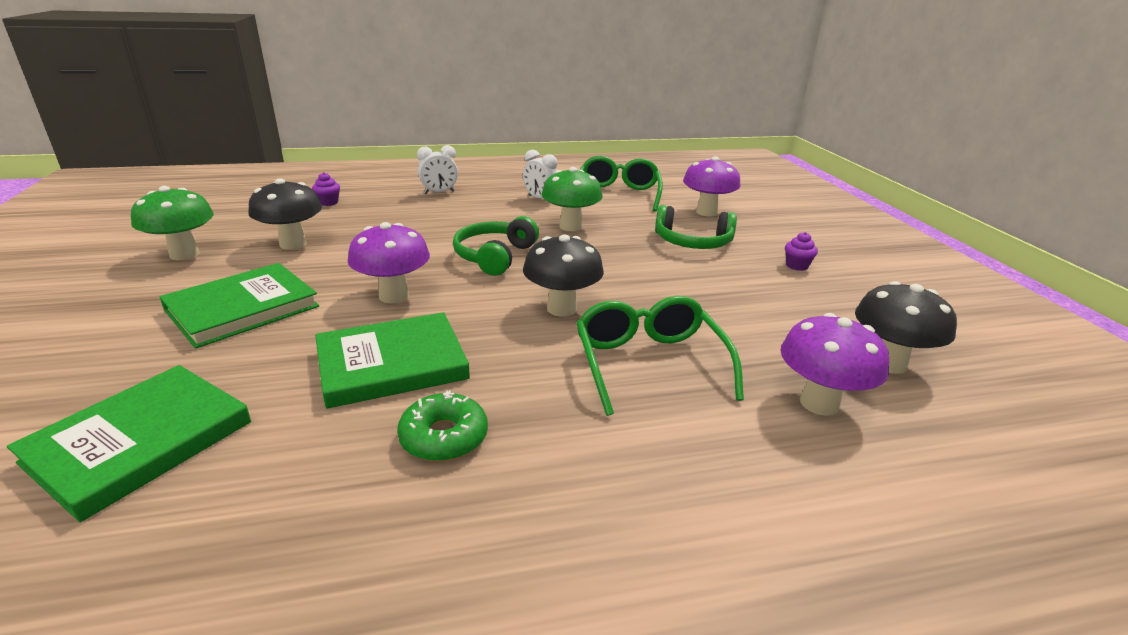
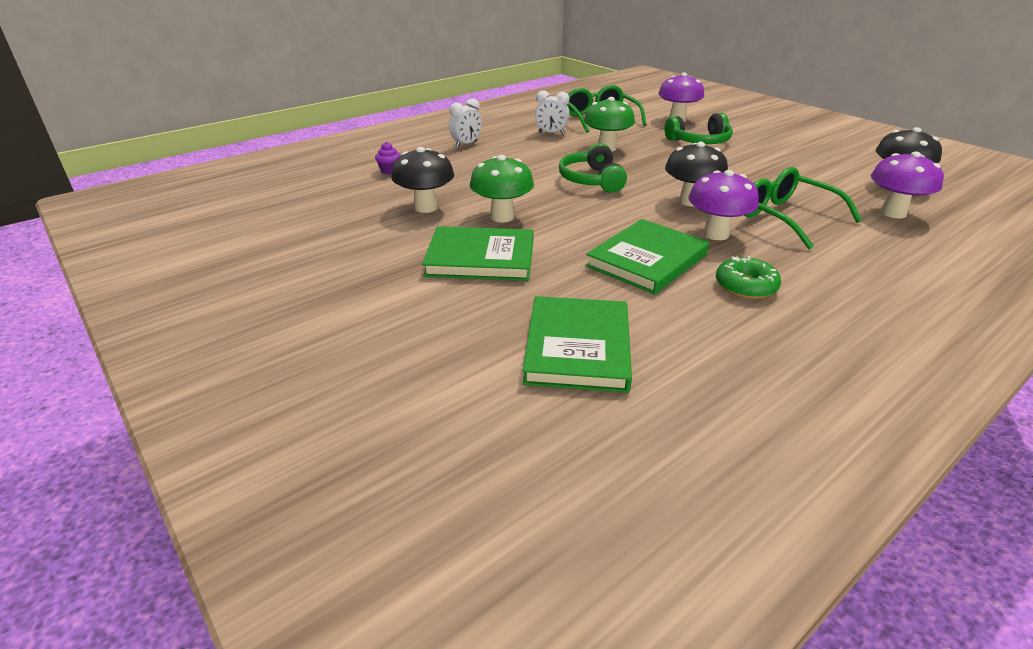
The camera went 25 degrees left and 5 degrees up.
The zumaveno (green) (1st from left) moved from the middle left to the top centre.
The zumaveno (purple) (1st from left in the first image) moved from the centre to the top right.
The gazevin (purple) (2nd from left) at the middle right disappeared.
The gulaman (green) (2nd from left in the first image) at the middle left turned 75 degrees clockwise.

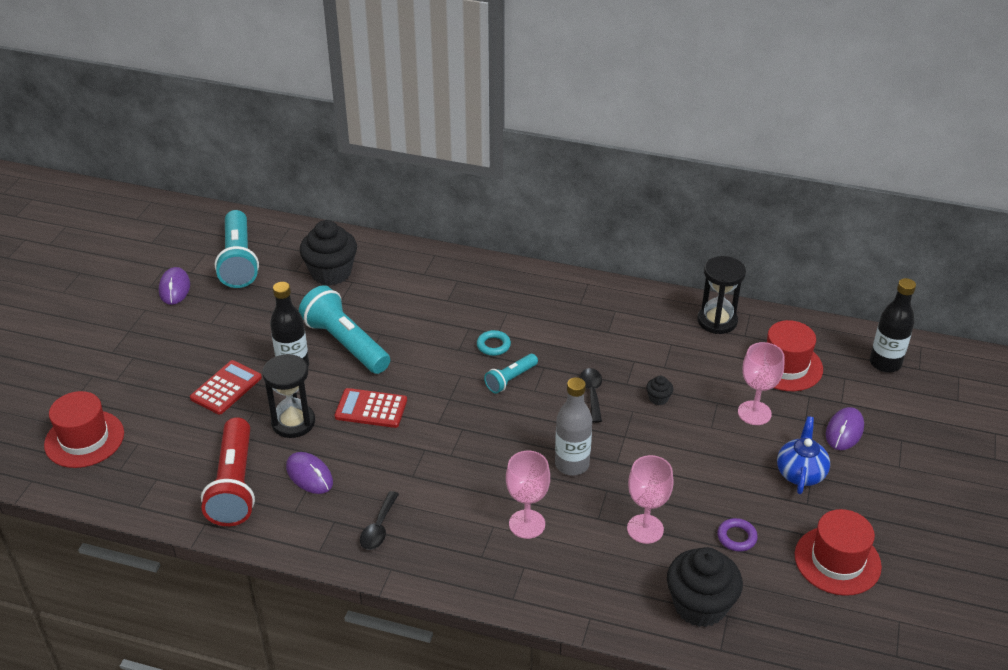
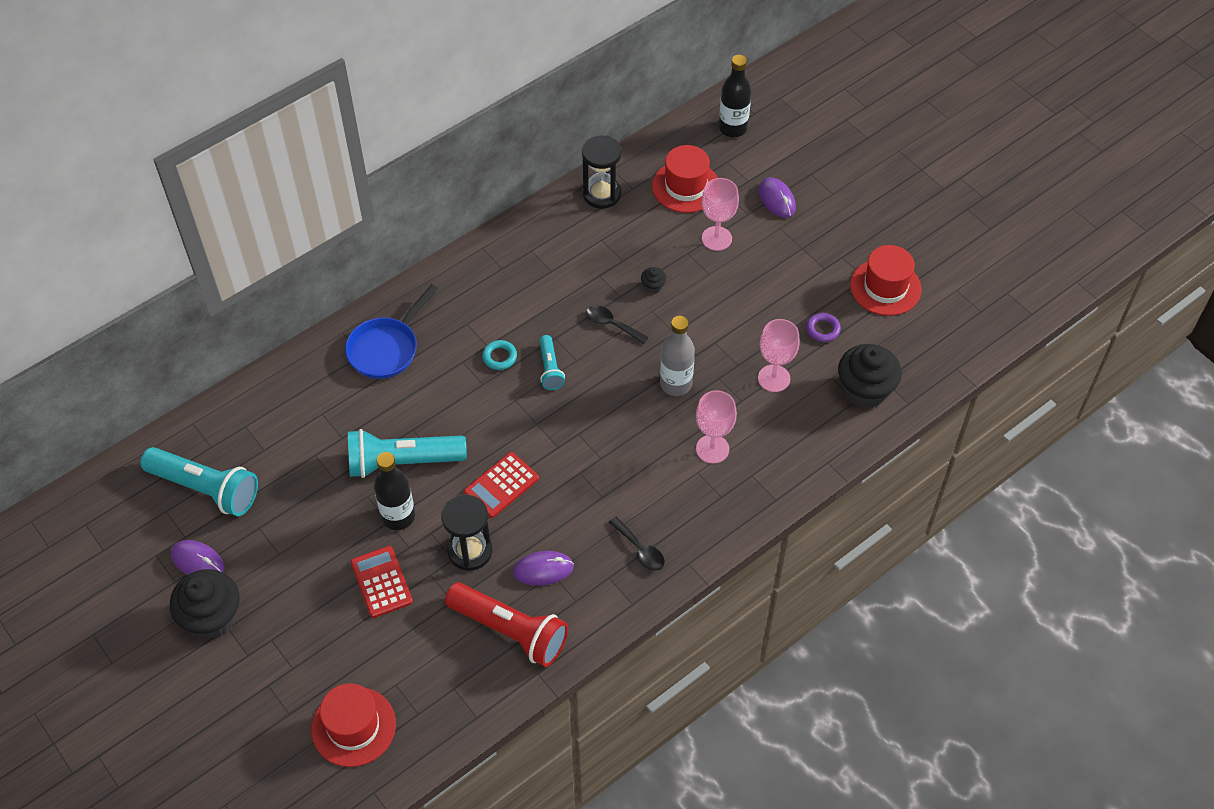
The camera went 55 degrees left and 15 degrees up.
The gazevin (black) (1st from left) moved from the middle left to the bottom left.
The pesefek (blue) at the bottom right disappeared.
The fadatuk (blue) at the middle left appeared.

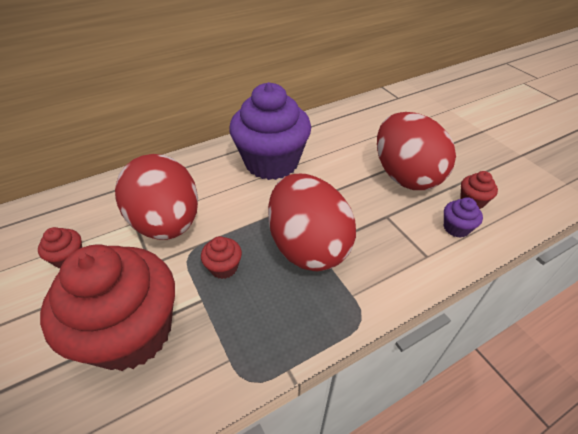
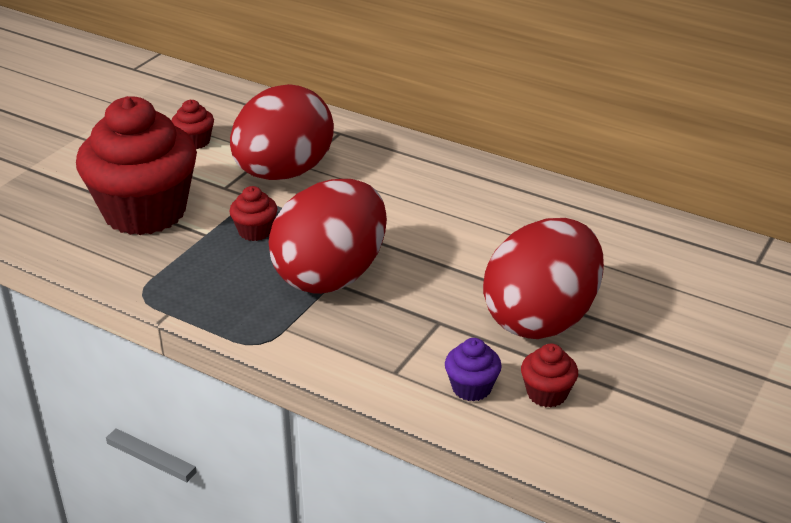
The camera went 60 degrees right and 10 degrees down.
The gazevin (purple) (1st from left) at the top centre disappeared.

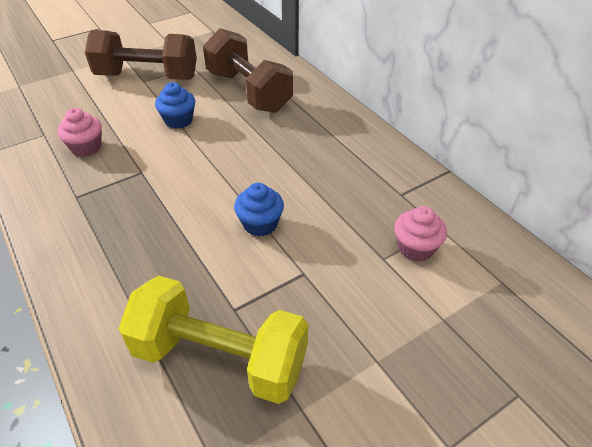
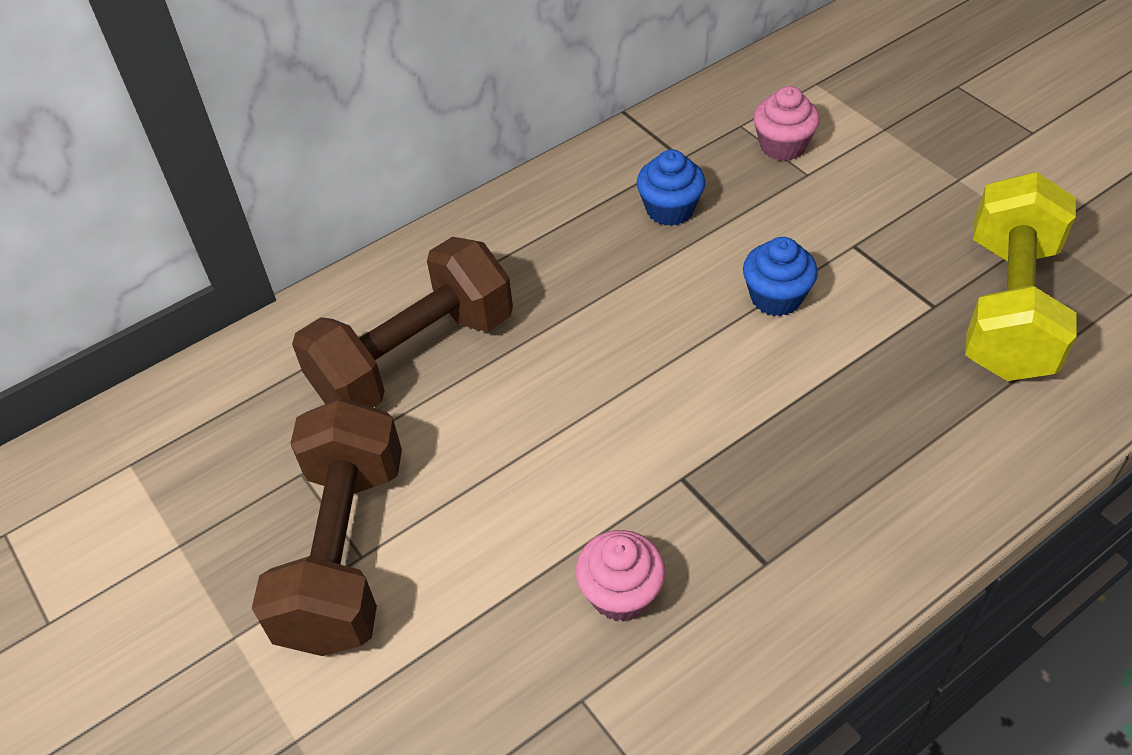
The camera went 90 degrees left and 5 degrees up.
The gazevin (blue) (1st from left) moved from the top left to the top centre.

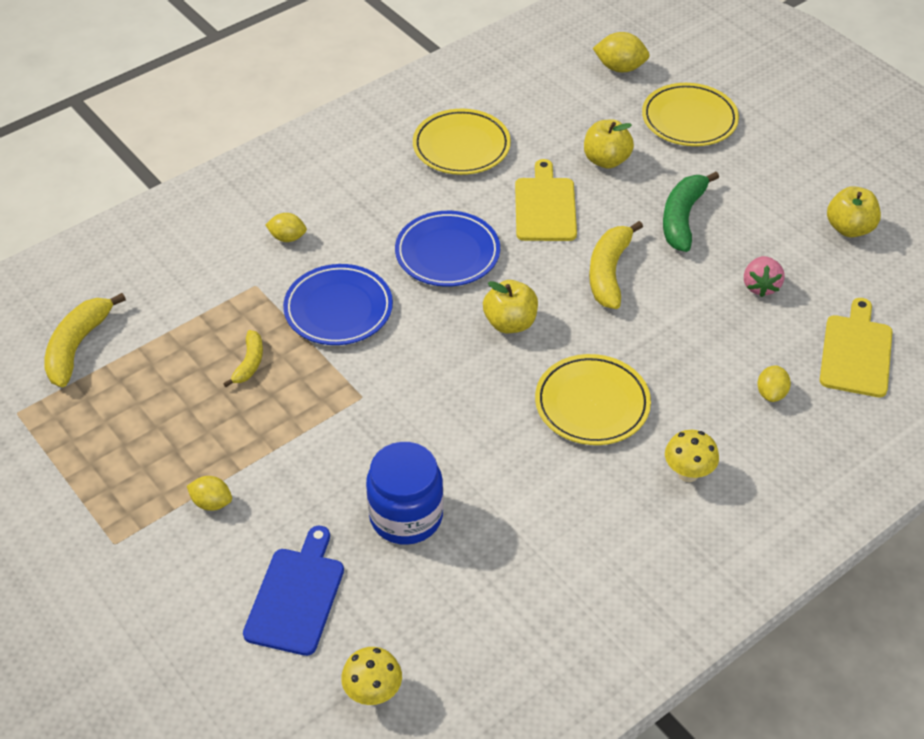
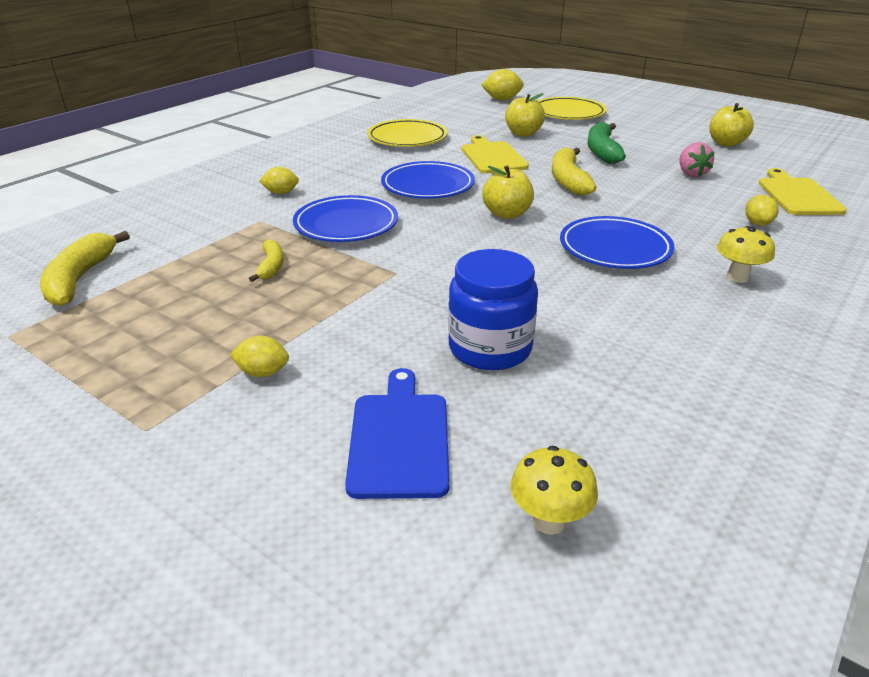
The camera went 15 degrees left and 15 degrees down.
The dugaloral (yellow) (2nd from left) at the centre became the dugaloral (blue) (3rd from left) at the middle right.

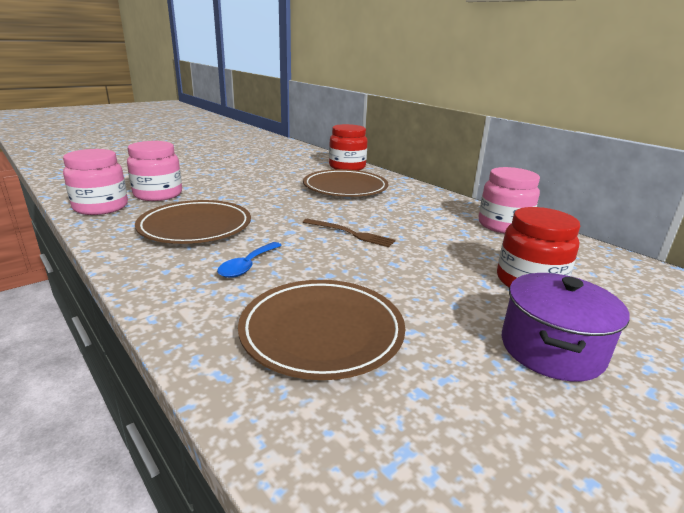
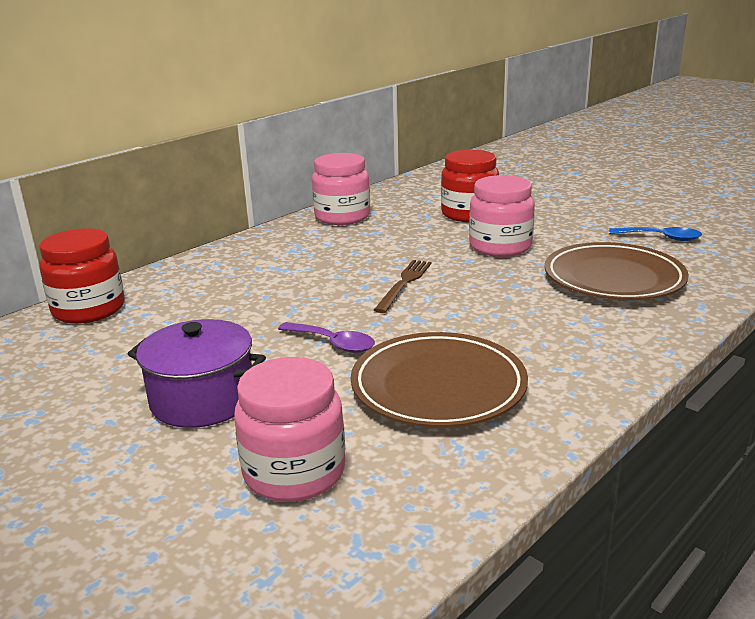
The camera went 95 degrees left and 0 degrees up.
The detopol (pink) (1st from left in the first image) moved from the middle left to the centre.
The dugaloral (brown) (3rd from left) at the centre disappeared.
The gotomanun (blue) moved from the centre to the middle right.
The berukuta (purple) moved from the middle right to the middle left.
The gotomanun (purple) at the centre appeared.

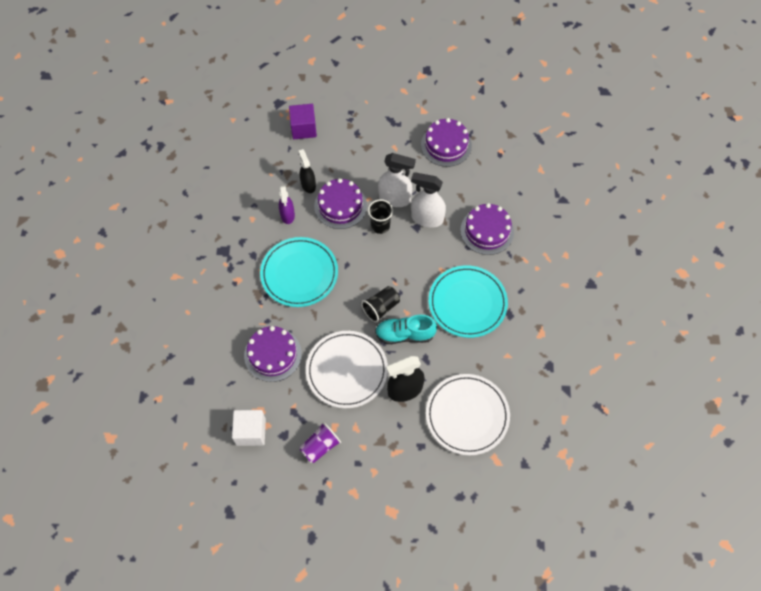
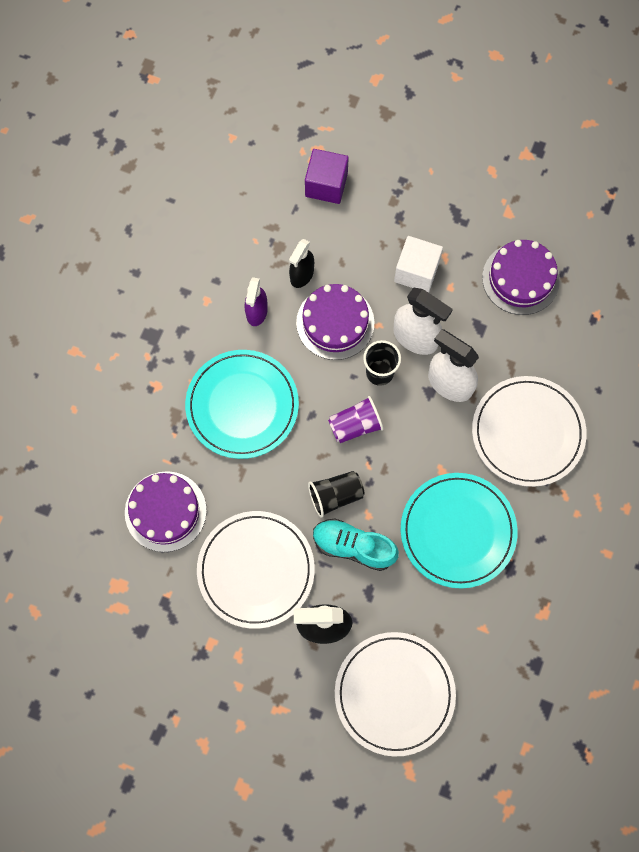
The camera went 20 degrees right and 10 degrees up.
The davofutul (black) (1st from left) at the top centre turned 150 degrees counterclockwise.
The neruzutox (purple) (4th from left) at the centre was replaced by the dugaloral (white) (3rd from left) at the middle right.
The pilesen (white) moved from the bottom left to the top centre.
The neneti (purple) moved from the bottom centre to the centre.

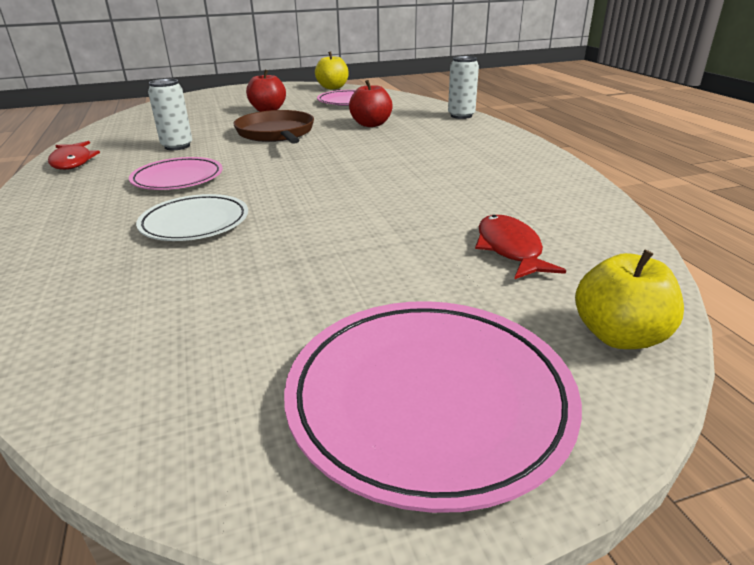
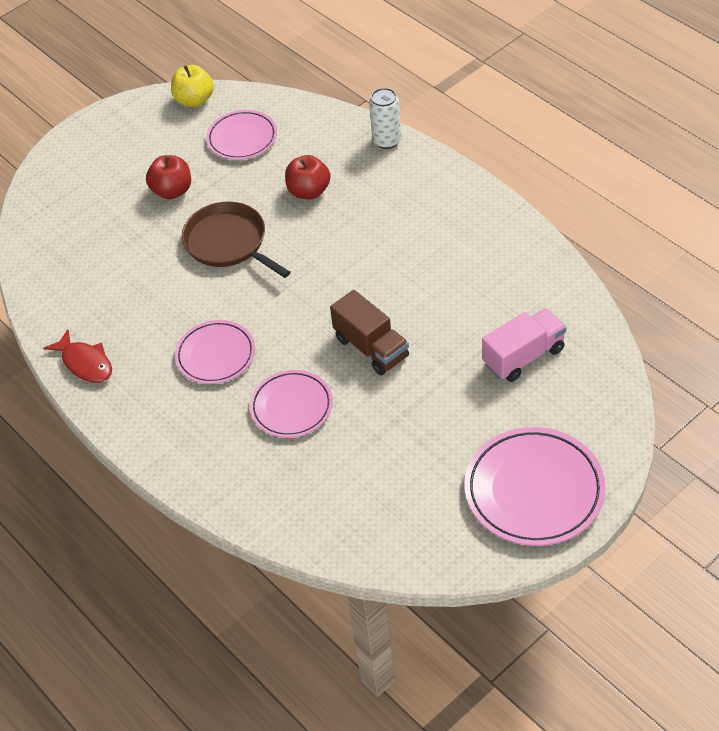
The camera went 20 degrees left and 20 degrees up.
The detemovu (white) (1st from left) at the top left disappeared.
The dugaloral (white) at the middle left became the dugaloral (pink) (3rd from left) at the centre.
The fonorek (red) (2nd from left) at the middle right was replaced by the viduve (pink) at the middle right.
The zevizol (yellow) (2nd from left) at the middle right disappeared.
The viduve (brown) at the centre appeared.

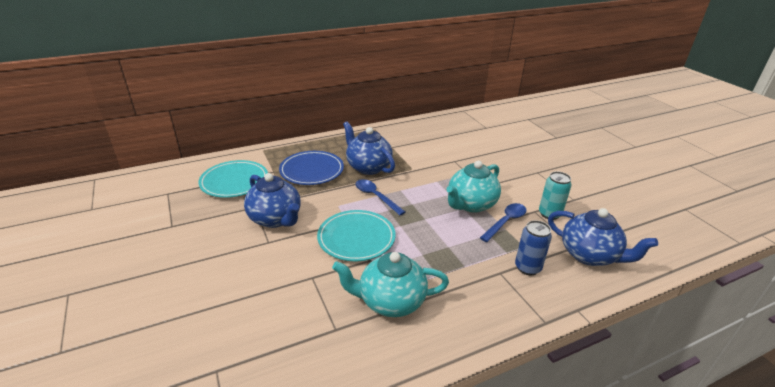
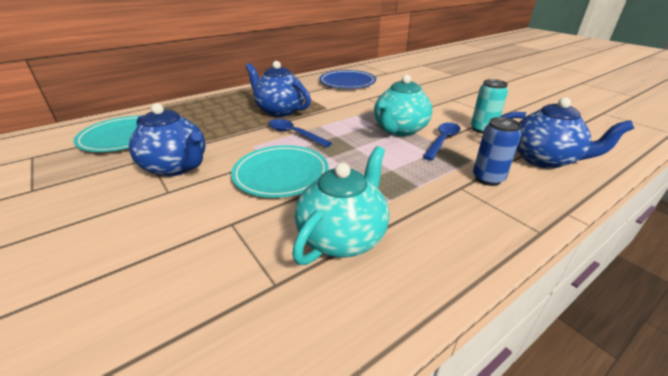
The camera went 10 degrees left and 0 degrees up.
The dugaloral (blue) moved from the centre to the top centre.
The pesefek (turquoise) (1st from left) at the bottom centre turned 135 degrees clockwise.

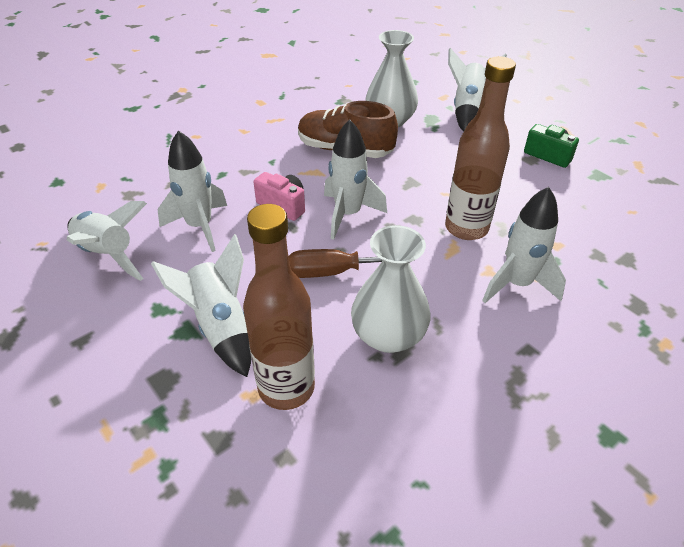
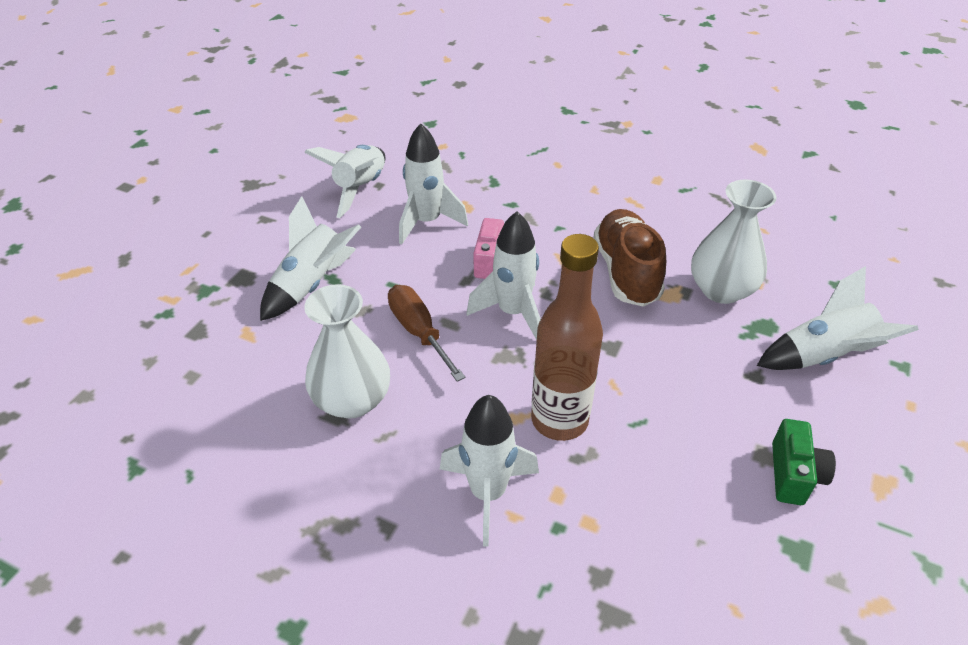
The camera went 65 degrees right and 0 degrees up.
The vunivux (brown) (1st from left) at the centre disappeared.

